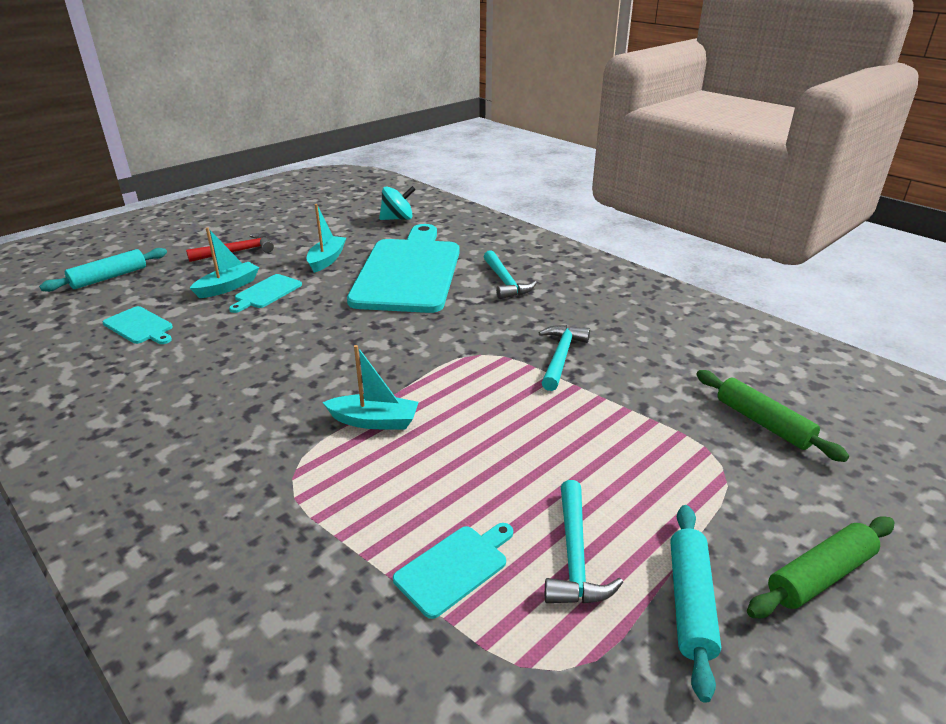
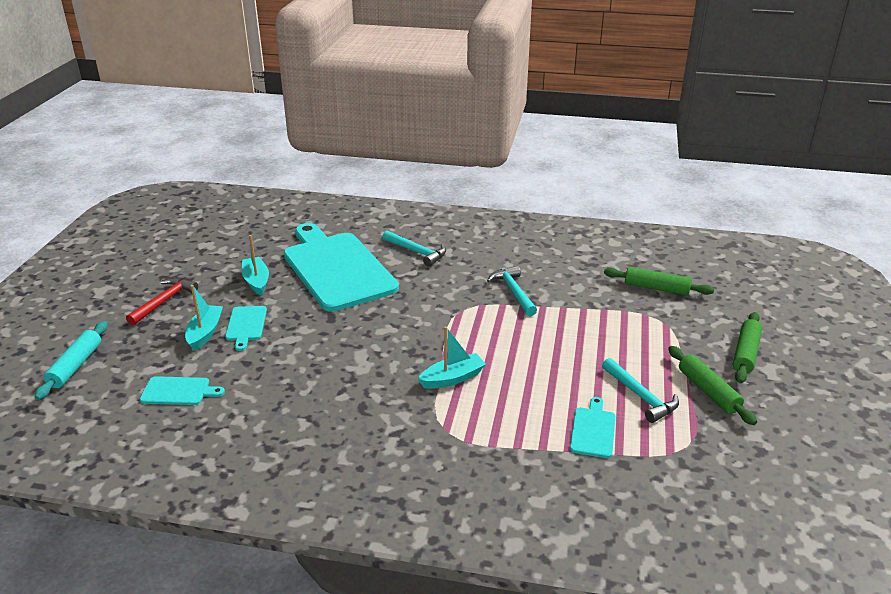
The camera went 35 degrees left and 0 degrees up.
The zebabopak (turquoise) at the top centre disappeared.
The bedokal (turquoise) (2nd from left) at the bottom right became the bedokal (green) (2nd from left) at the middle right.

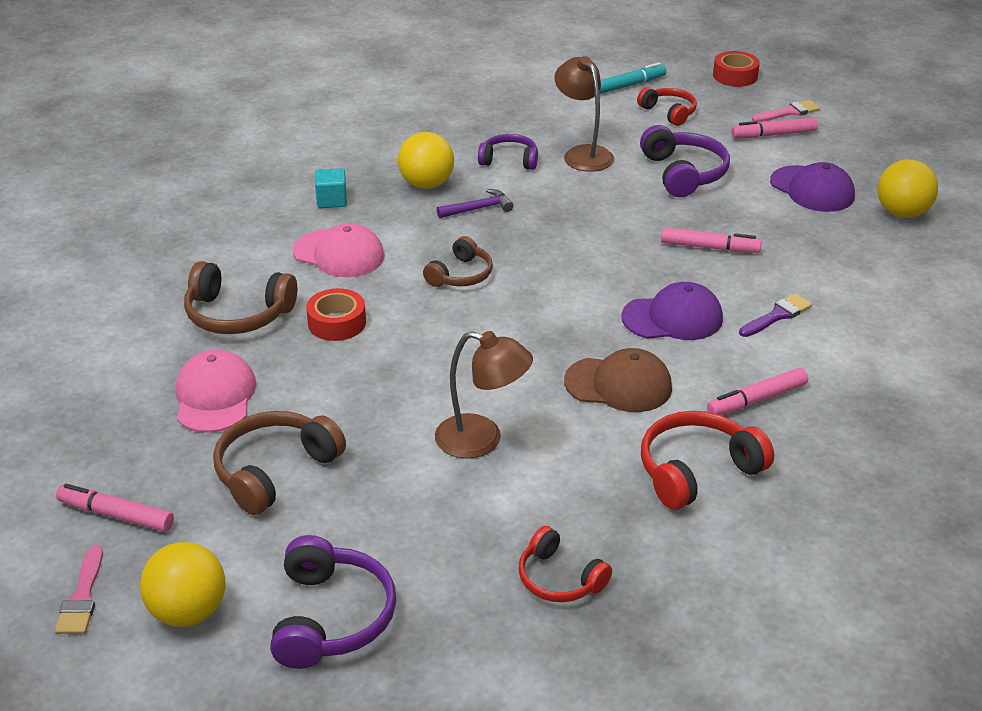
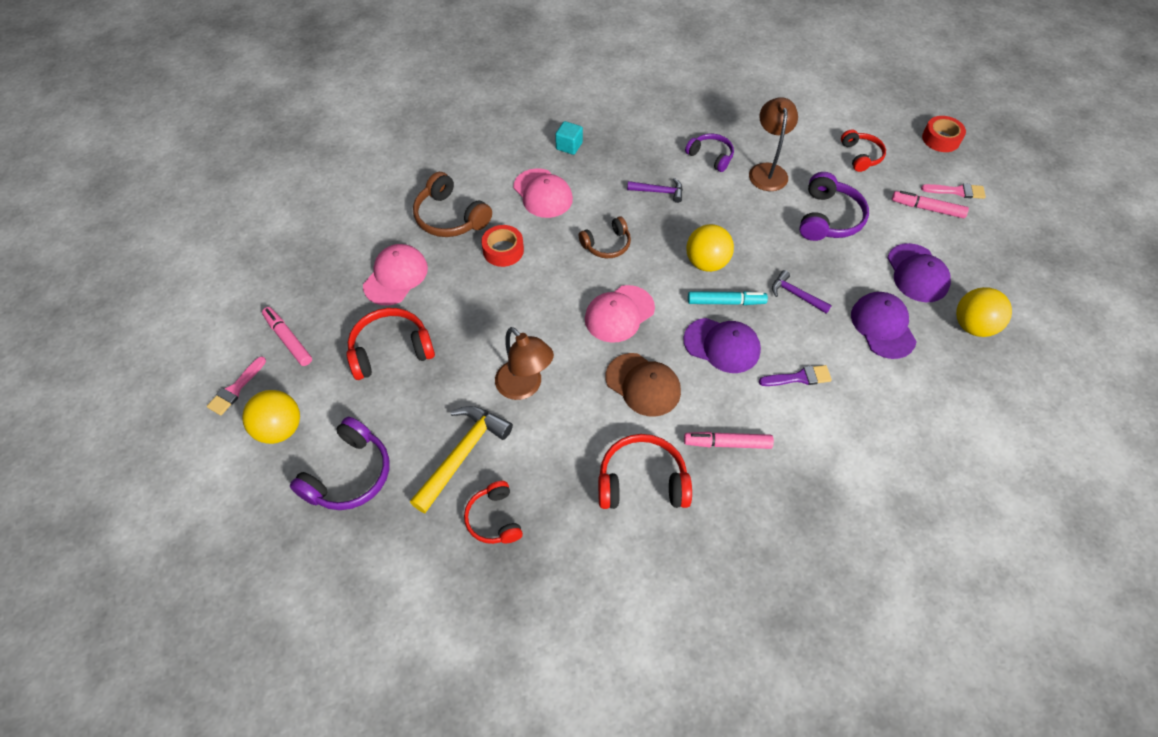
The camera went 30 degrees right and 20 degrees up.
The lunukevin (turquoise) moved from the top centre to the centre.
The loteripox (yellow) (2nd from left) moved from the top centre to the centre.
The lunukevin (pink) (2nd from left) at the middle right was replaced by the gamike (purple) (2nd from left) at the middle right.
The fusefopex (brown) (2nd from left) at the middle left became the fusefopex (red) (1st from left) at the centre.
The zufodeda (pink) (3rd from left) at the centre appeared.
The zufodeda (purple) (2nd from left) at the middle right appeared.
The gamike (yellow) at the centre appeared.

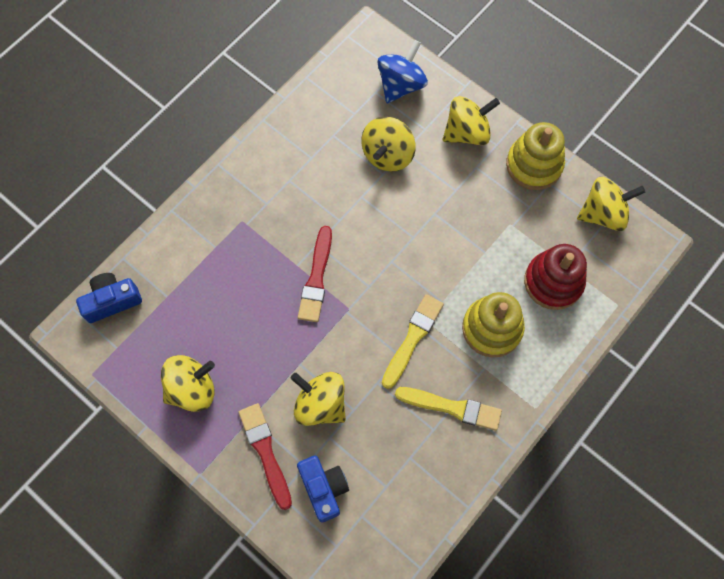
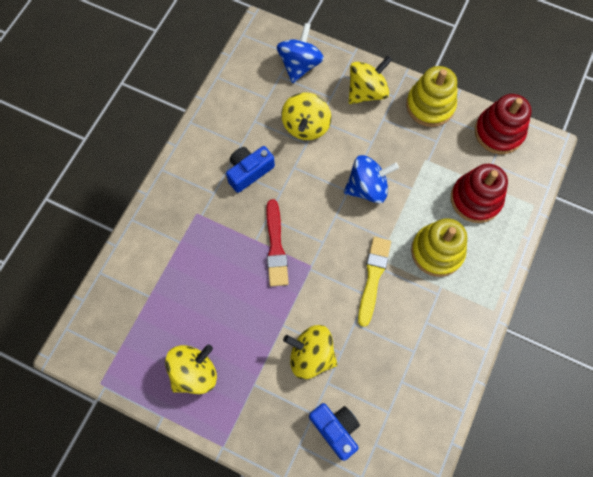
The camera went 15 degrees left and 0 degrees up.
The zebabopak (yellow) (5th from left) at the middle right was replaced by the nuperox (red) (2nd from left) at the top right.
The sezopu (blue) (1st from left) moved from the middle left to the centre.
The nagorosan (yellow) (2nd from left) at the bottom centre disappeared.
The nagorosan (red) (1st from left) at the bottom centre disappeared.
The zebabopak (blue) (2nd from left) at the centre appeared.

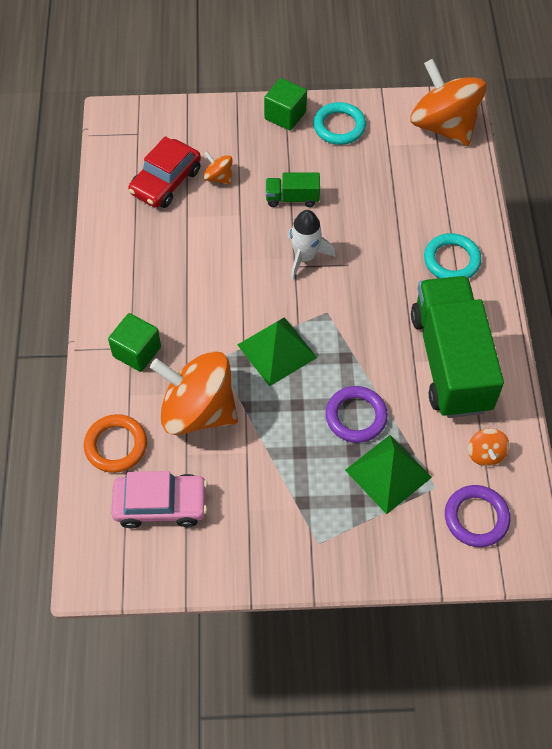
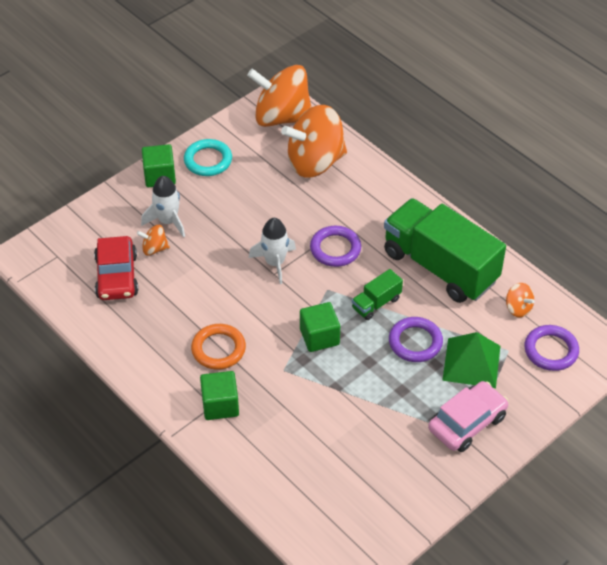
The camera went 40 degrees left and 10 degrees down.
The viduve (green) (1st from left) moved from the top centre to the centre.
The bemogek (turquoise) (2nd from left) at the middle right disappeared.
The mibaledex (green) (1st from left) at the centre was replaced by the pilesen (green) (3rd from left) at the centre.
The zebabopak (orange) (1st from left in the first image) moved from the centre to the top centre.
The bemogek (orange) moved from the middle left to the centre.
The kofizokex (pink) moved from the bottom left to the bottom right.
The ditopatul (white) (1st from left) at the middle left appeared.
The bemogek (purple) (1st from left) at the centre appeared.

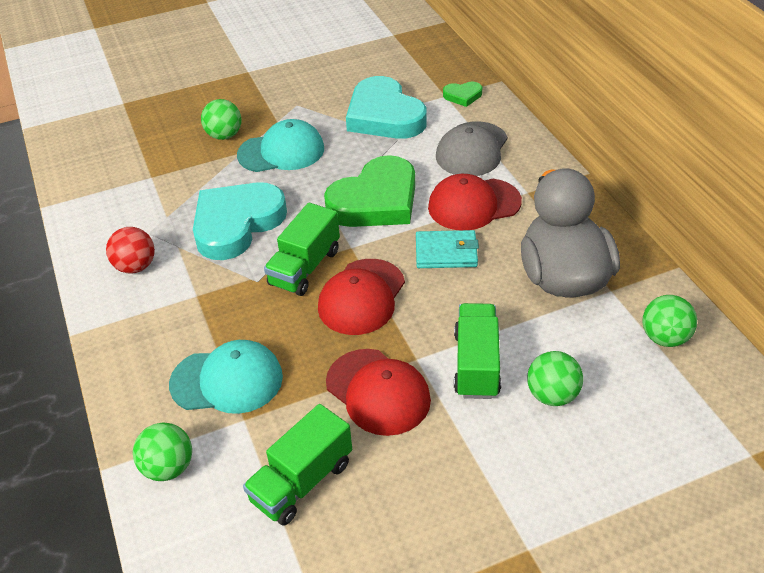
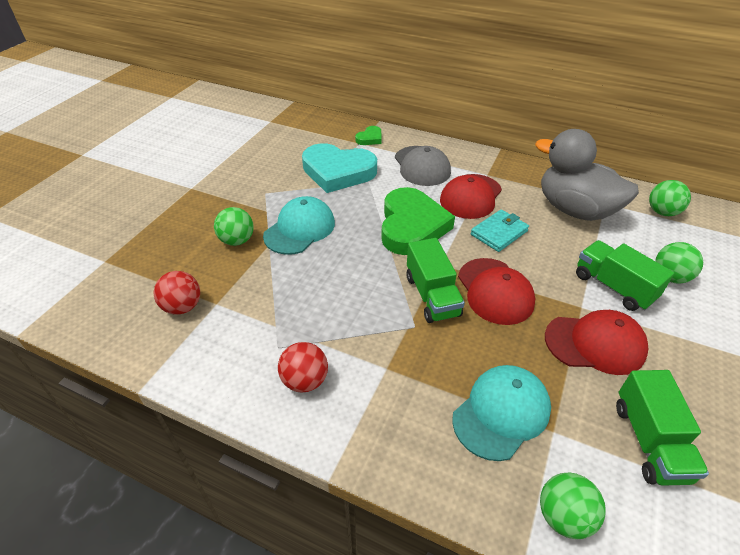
The camera went 45 degrees left and 0 degrees up.
The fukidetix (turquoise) (1st from left) at the middle left disappeared.
The loteripox (red) (1st from left) at the middle left appeared.

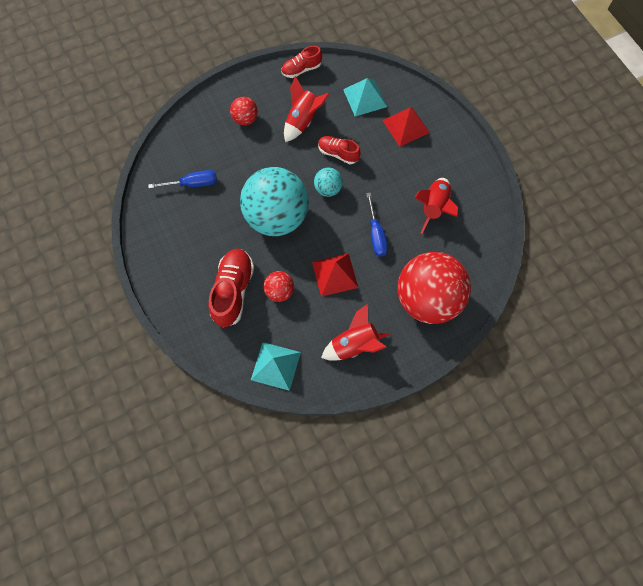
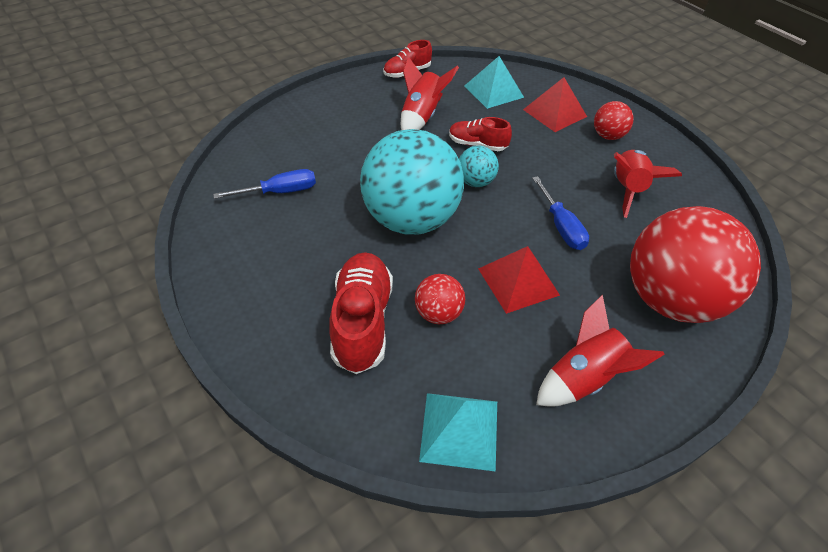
The camera went 10 degrees left and 20 degrees down.
The loteripox (red) (1st from left in the first image) moved from the top centre to the top right.

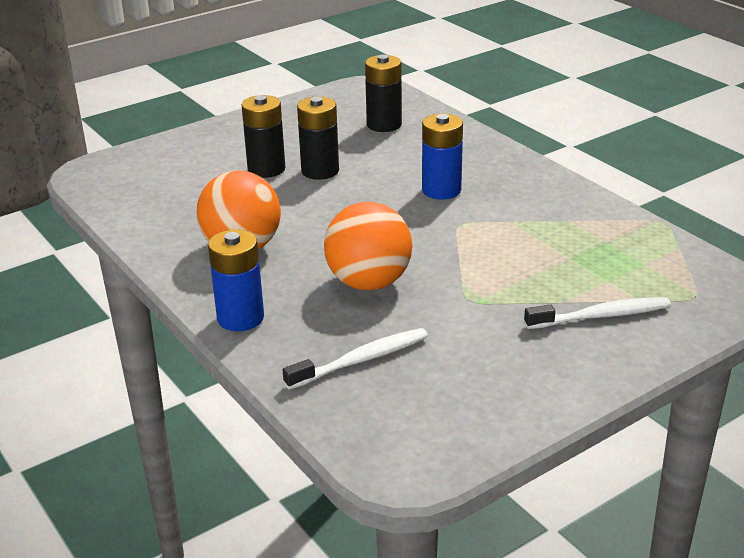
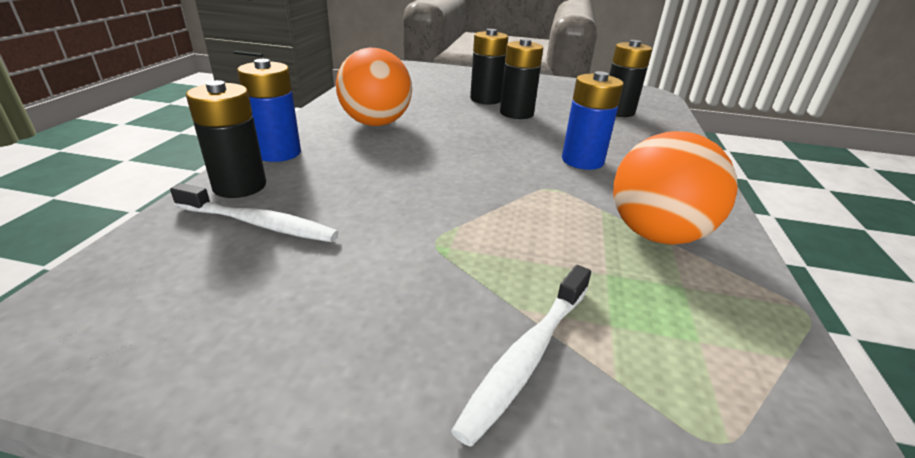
The camera went 45 degrees right and 0 degrees up.
The loteripox (orange) (2nd from left) moved from the centre to the middle right.
The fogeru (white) (2nd from left) at the middle right turned 90 degrees clockwise.
The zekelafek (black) (1st from left) at the top left appeared.

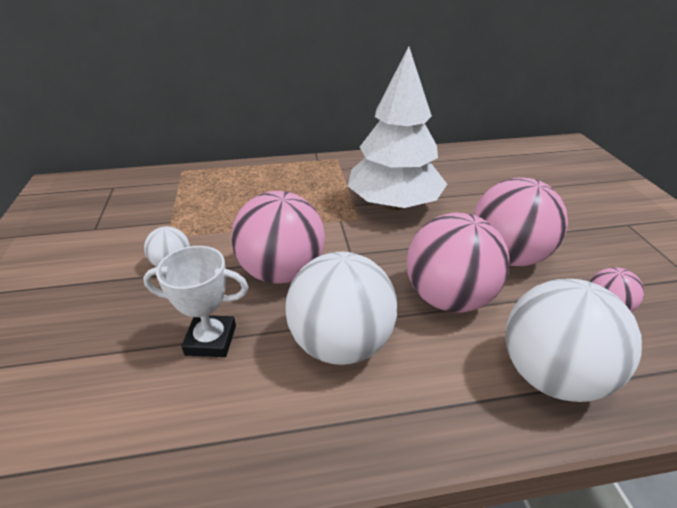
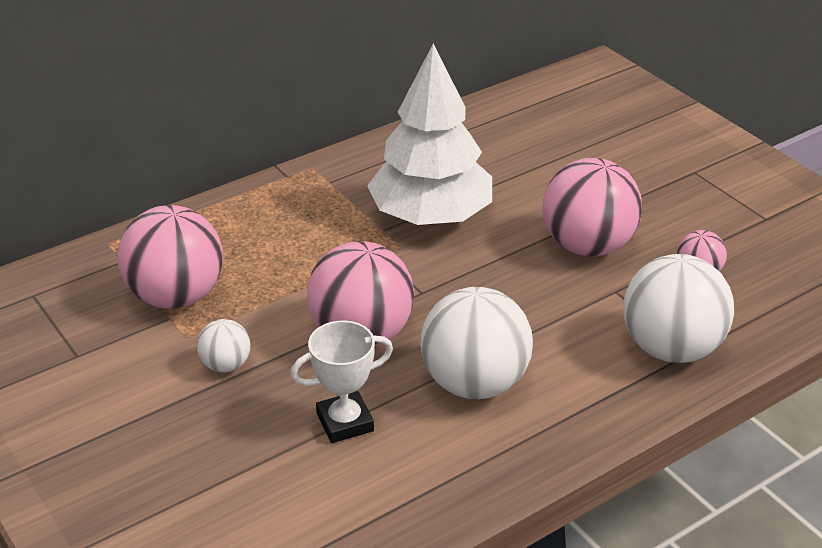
The camera went 25 degrees left and 0 degrees up.
The loteripox (pink) (2nd from left in the first image) moved from the middle right to the middle left.

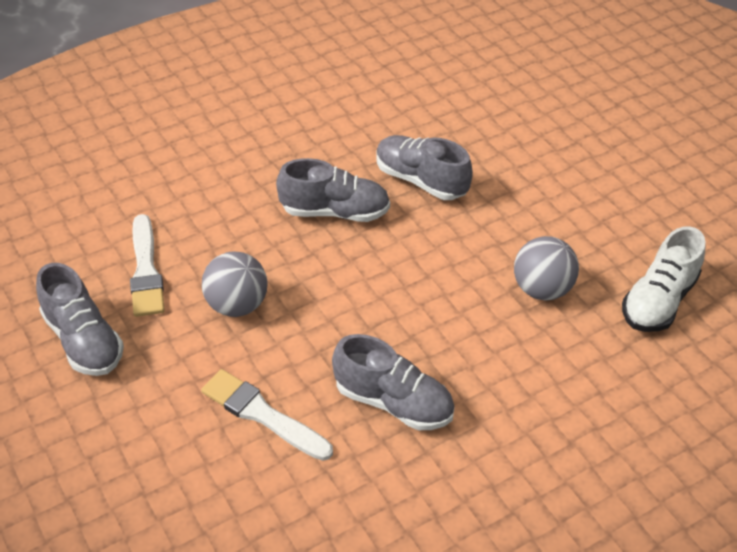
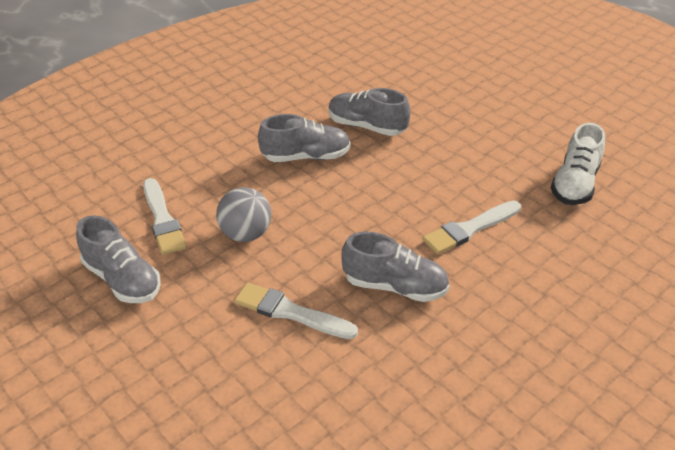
The camera went 10 degrees left and 5 degrees down.
The loteripox (grey) (2nd from left) at the middle right disappeared.
The nagorosan (white) (3rd from left) at the middle right appeared.

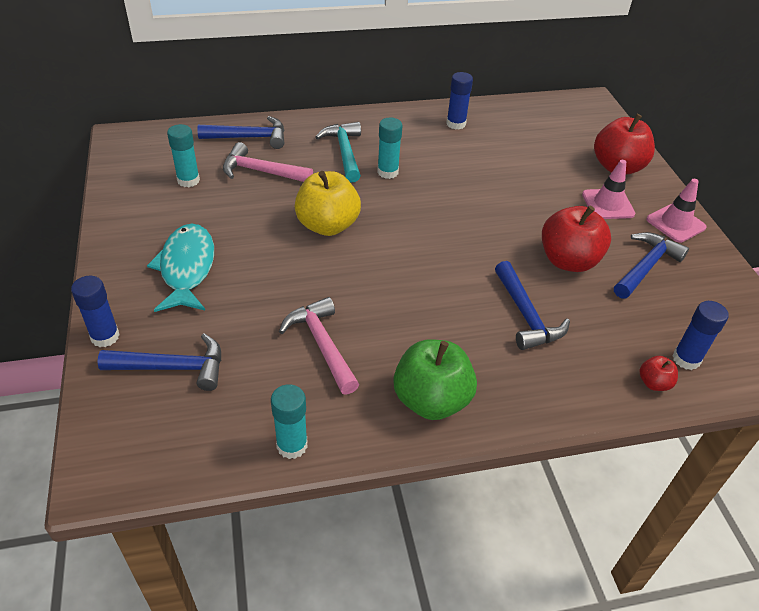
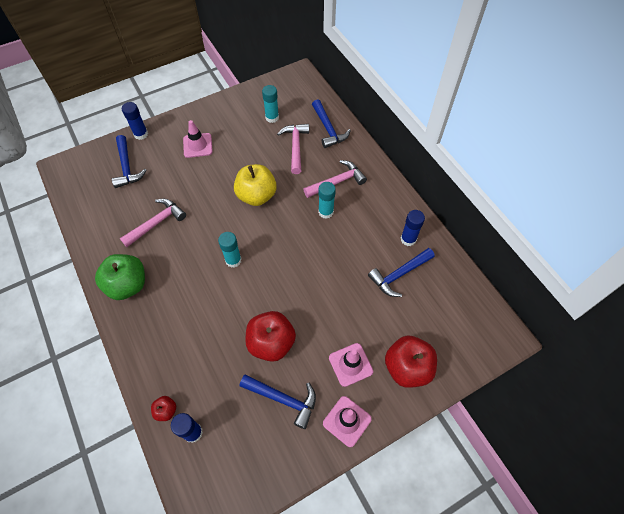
The camera went 75 degrees right and 15 degrees up.
The gamike (turquoise) at the top centre became the gamike (pink) (3rd from left) at the centre.
The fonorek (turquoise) at the middle left was replaced by the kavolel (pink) (1st from left) at the top left.
The gamike (blue) (3rd from left in the first image) moved from the middle right to the centre.
The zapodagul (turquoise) (2nd from left in the first image) moved from the bottom centre to the centre.

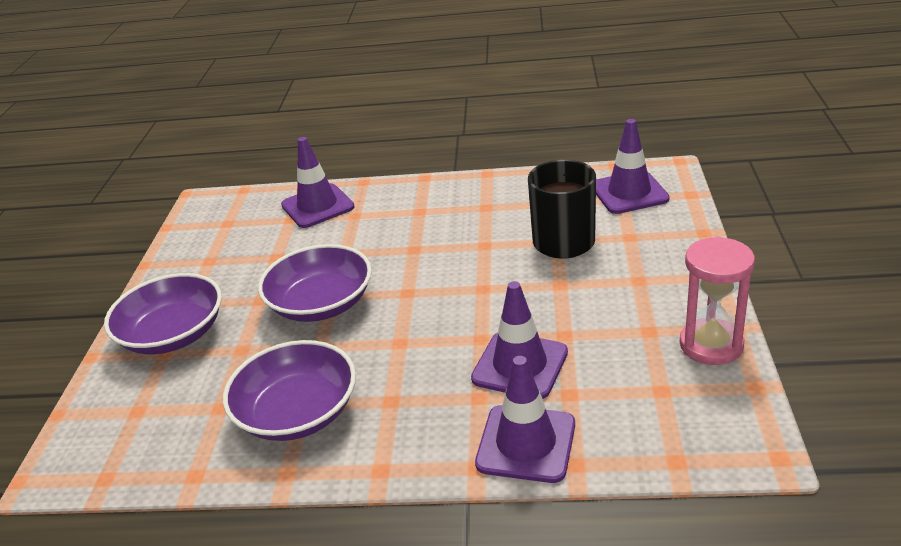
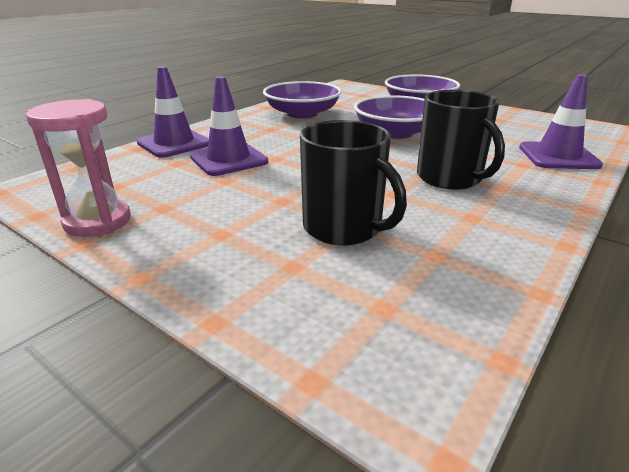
The camera went 120 degrees right and 5 degrees down.
The kavolel (purple) (4th from left) at the top right disappeared.
The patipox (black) (2nd from left) at the top right appeared.

